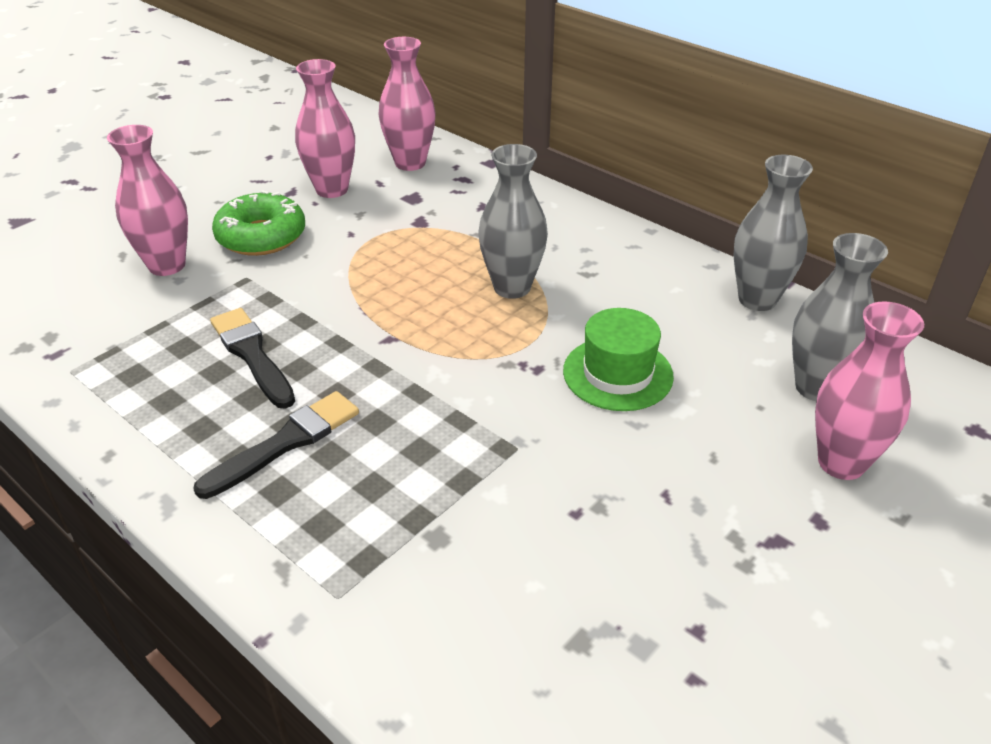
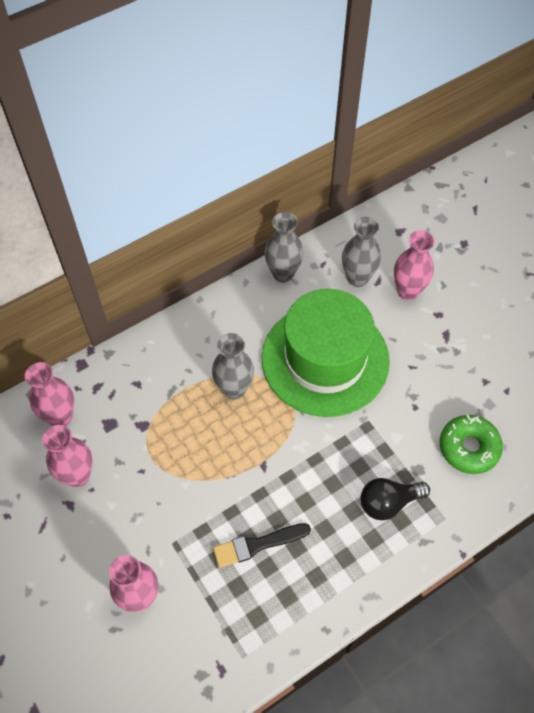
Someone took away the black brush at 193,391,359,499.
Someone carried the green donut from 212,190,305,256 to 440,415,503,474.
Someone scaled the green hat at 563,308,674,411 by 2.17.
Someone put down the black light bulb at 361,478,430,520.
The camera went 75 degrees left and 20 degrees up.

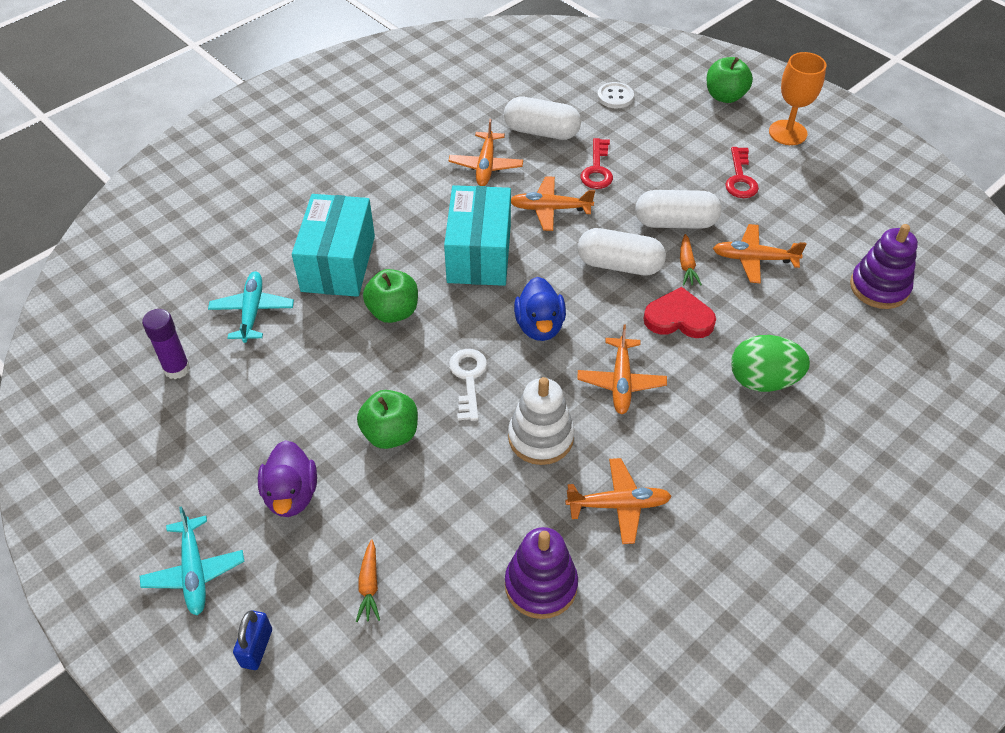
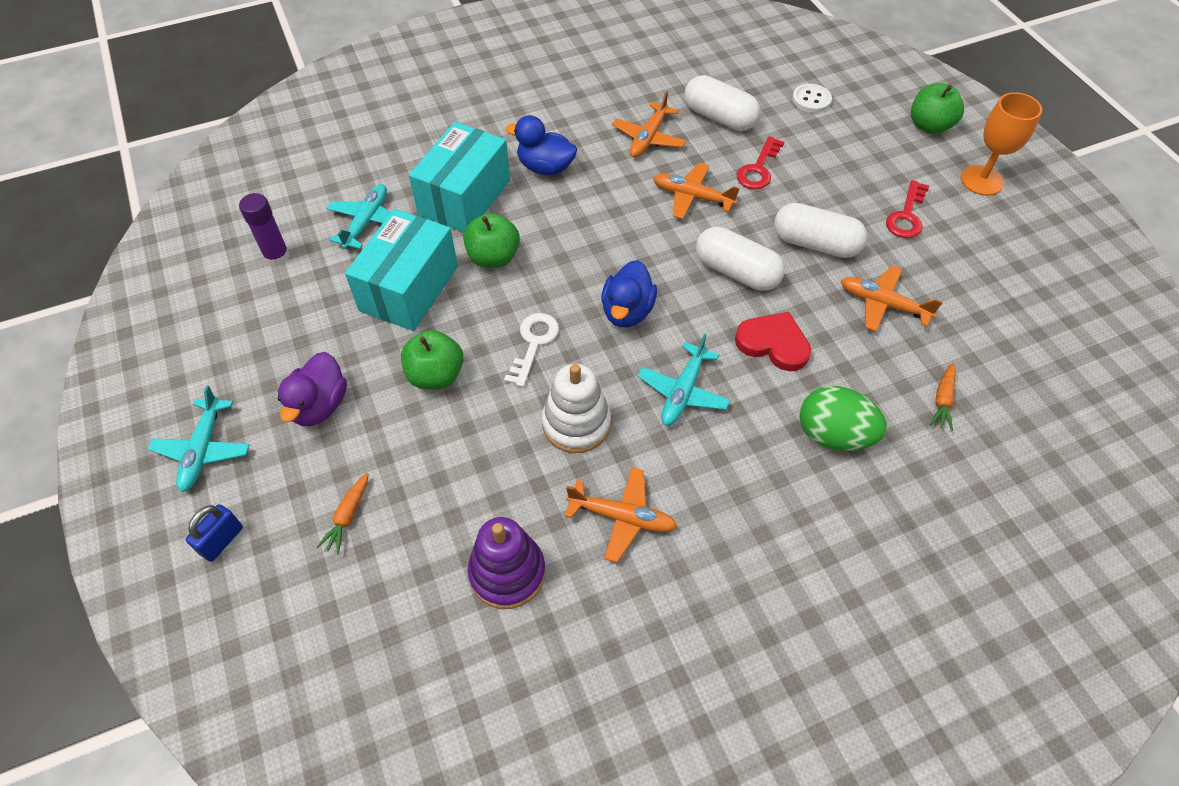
Someone carried the turquoise box from 444,185,511,286 to 345,209,458,331.
Someone repainted the orange plane at 577,325,667,414, which became the turquoise plane at 637,334,730,426.
Someone carried the orange carrot from 680,234,702,286 to 930,363,956,431.
Someone took away the purple stacking toy at 850,224,918,309.
Someone put down the blue duck at 505,115,577,175.
The camera went 20 degrees right and 5 degrees up.

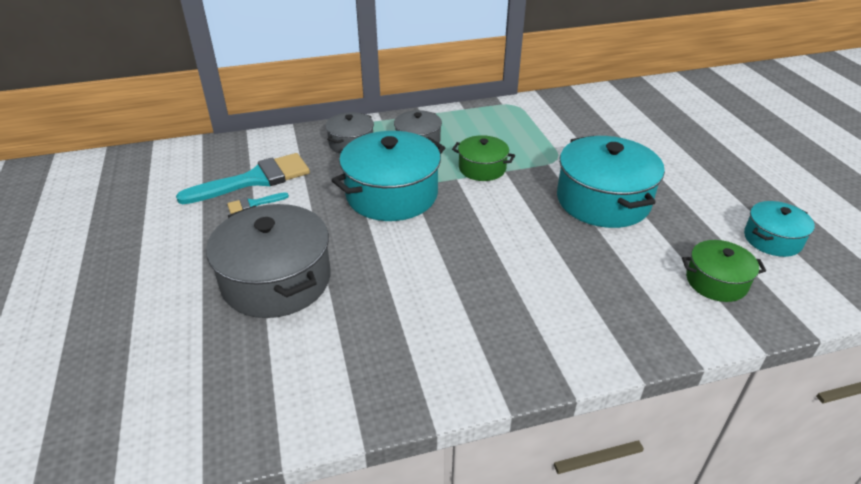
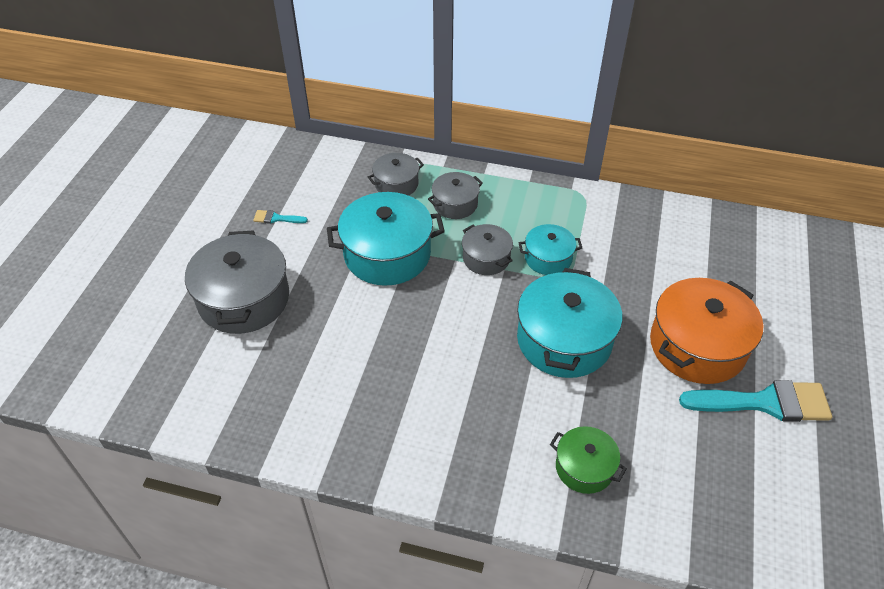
Someone carried the turquoise brush from 176,153,310,204 to 679,380,832,422.
Someone repainted the green pot at 452,135,515,181, which became the grey pot at 462,224,513,275.
Someone carried the turquoise pot from 744,201,815,257 to 519,224,582,275.
Someone put down the orange pot at 650,278,764,384.
The camera went 30 degrees right and 10 degrees up.

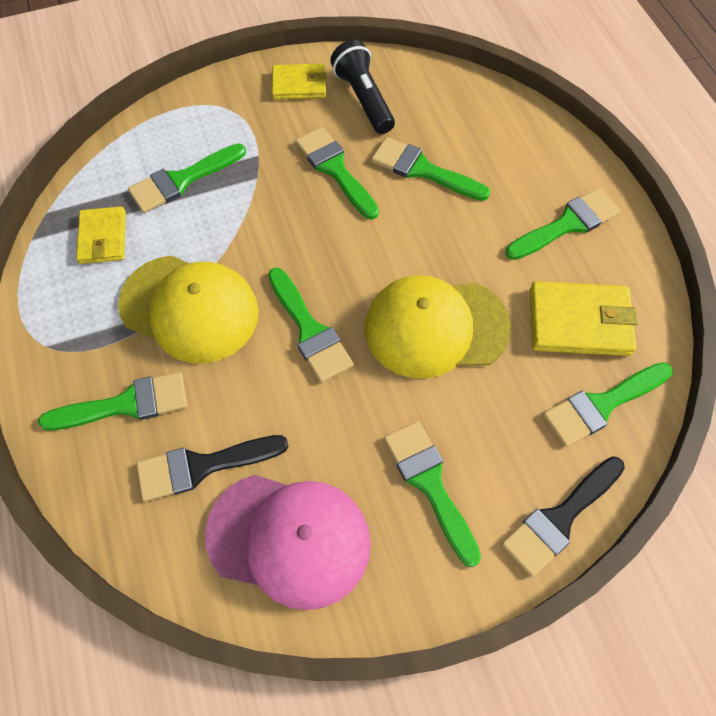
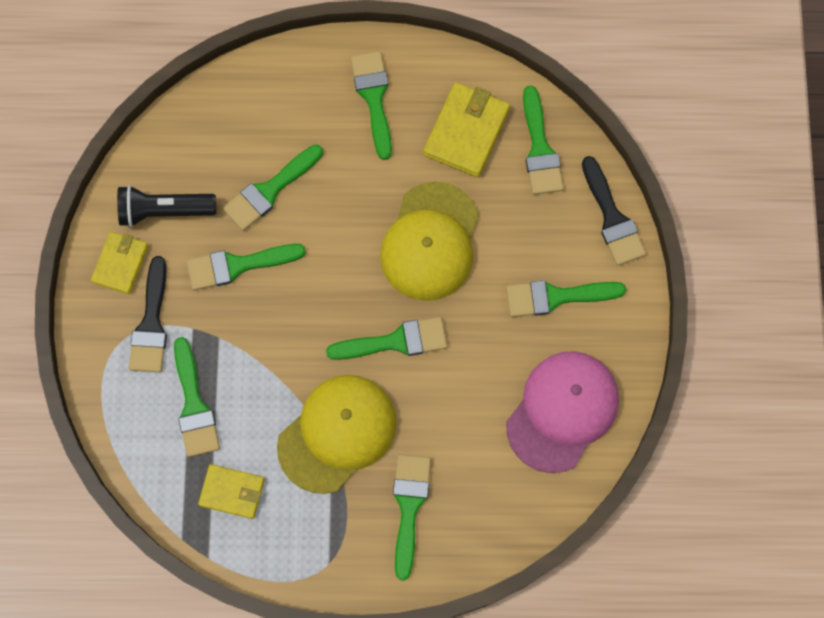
Someone carried the black brush from 136,435,288,502 to 129,256,167,372.
The camera went 70 degrees left and 10 degrees up.

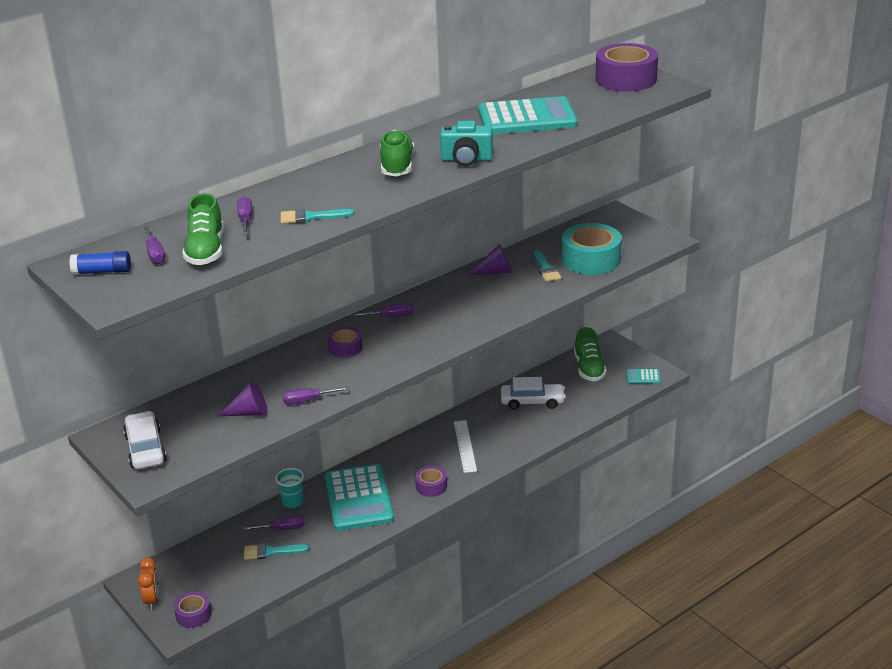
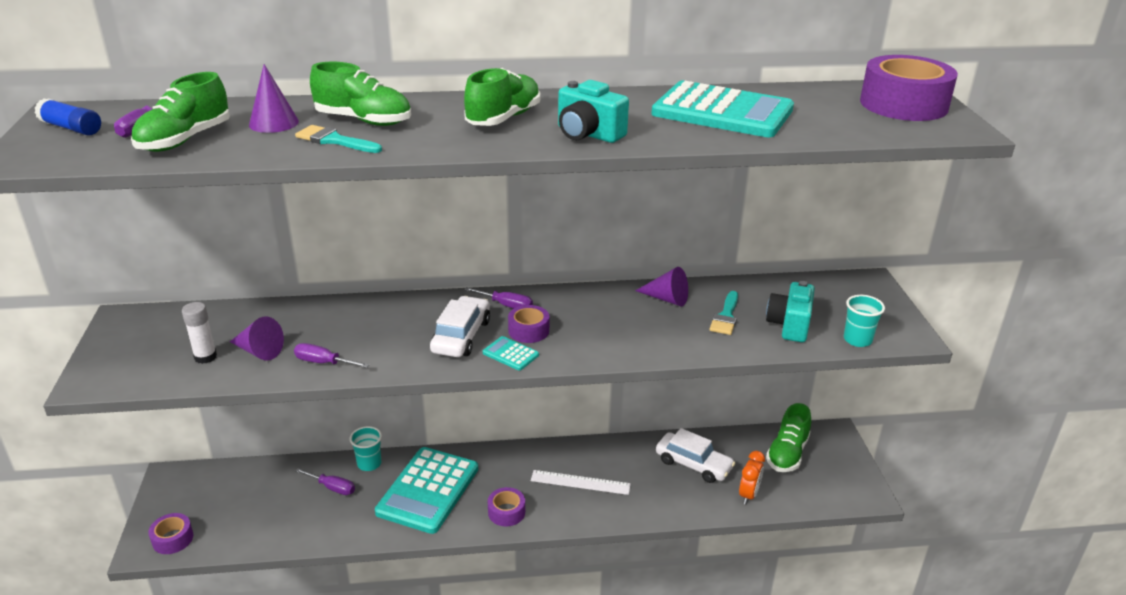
Someone carried the white car from 123,411,167,469 to 430,296,490,357.
Someone carried the orange clock from 138,557,160,610 to 739,451,765,504.
Someone swapped the purple screwdriver at 237,197,252,235 for the purple cone at 249,64,299,133.
Someone took away the turquoise brush at 244,543,309,560.
Someone carried the purple tape from 328,327,362,358 to 508,305,549,343.
Someone rotated the white ruler at 454,420,477,473 by 75 degrees clockwise.
Someone swapped the turquoise tape at 562,223,622,275 for the turquoise camera at 766,281,815,342.
Someone carried the turquoise calculator from 627,369,661,384 to 483,336,539,371.
Someone put down the white glue stick at 182,302,217,364.
Someone put down the green shoe at 310,62,411,126.
Someone put down the turquoise cup at 844,295,885,347.
The camera went 30 degrees right and 0 degrees up.

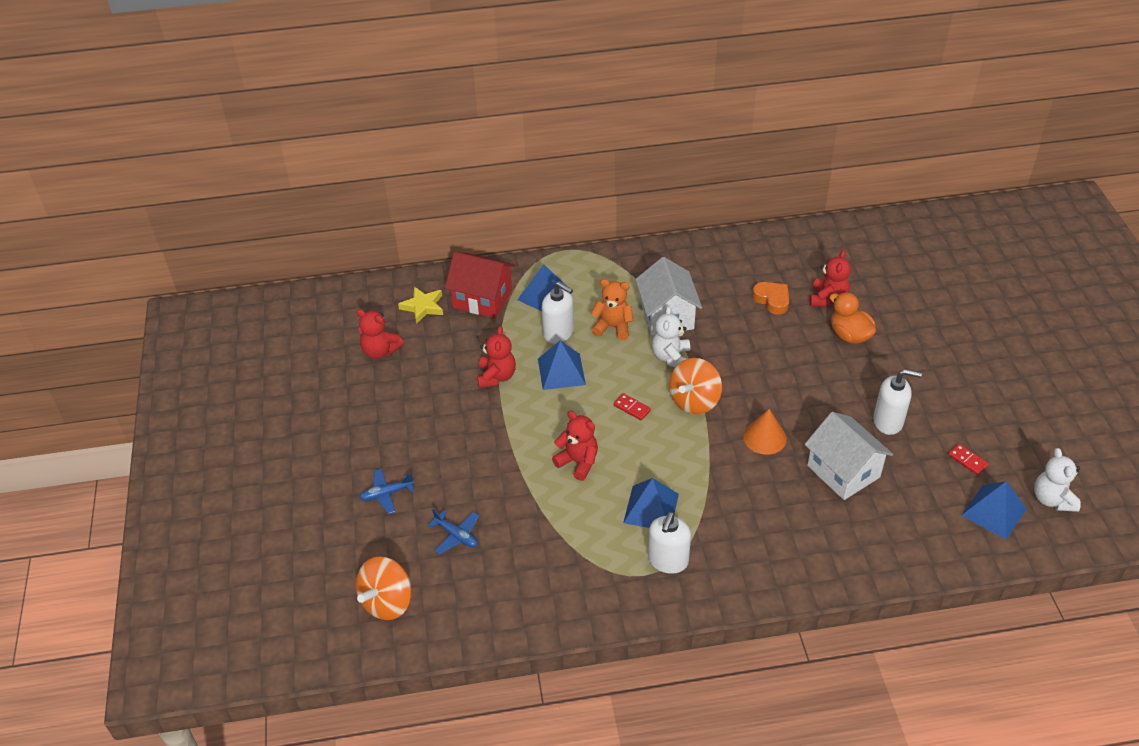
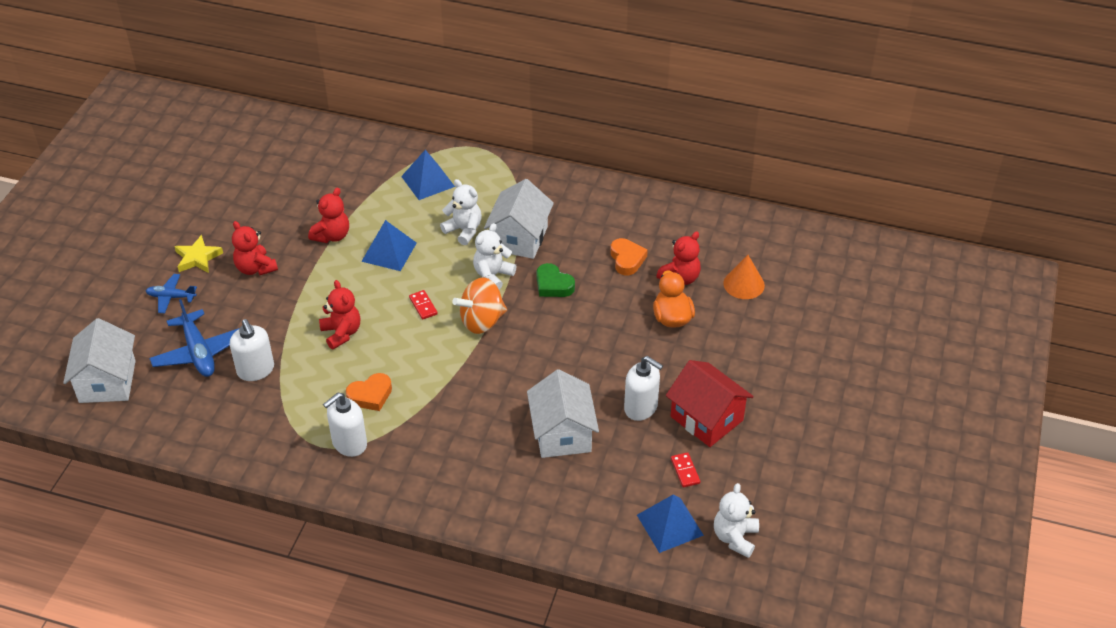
Someone carried the red teddy bear from 356,309,404,359 to 232,221,278,275.
Someone swapped the orange spinning top at 356,556,412,620 for the white house at 63,318,136,403.
Someone carried the yellow star from 398,287,443,324 to 174,235,223,273.
Someone scaled the blue plane at 428,509,479,555 by 1.70.
Someone carried the red house from 445,252,515,318 to 666,360,754,447.
Someone carried the white soap dispenser from 542,281,574,344 to 230,319,274,381.
Someone repainted the orange teddy bear at 591,279,634,340, which became the white teddy bear at 440,179,482,245.
Someone swapped the blue pyramid at 623,478,679,528 for the orange heart at 346,373,392,411.
Someone carried the orange cone from 743,409,787,455 to 723,255,765,299.
Someone put down the green heart at 537,263,575,297.
The camera went 25 degrees right and 0 degrees up.

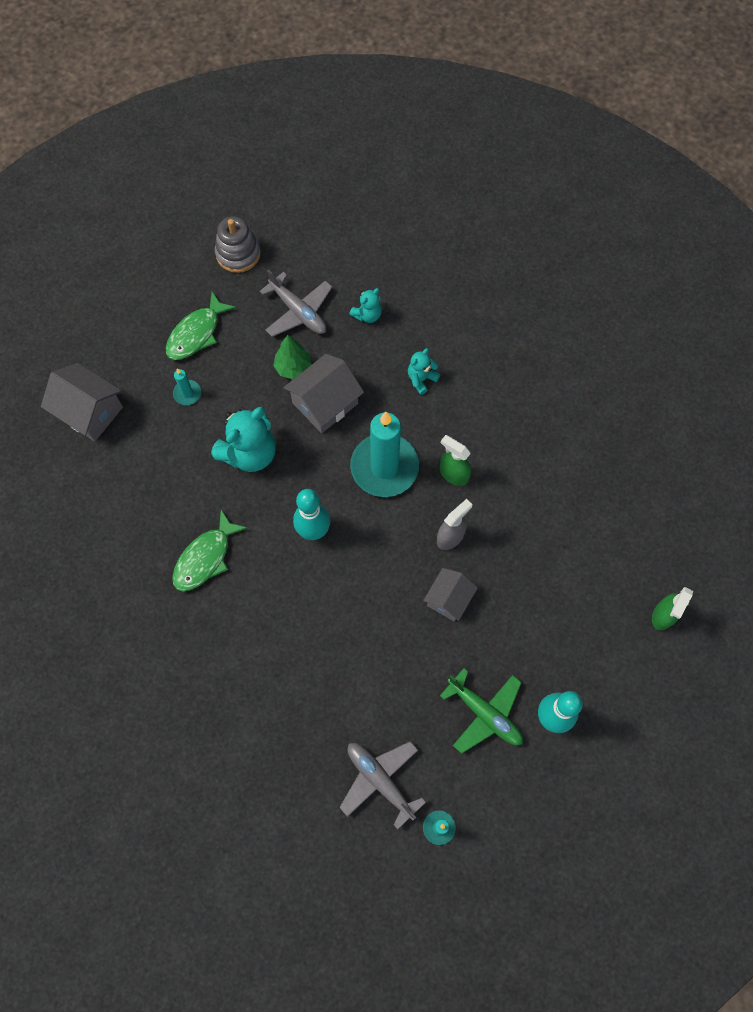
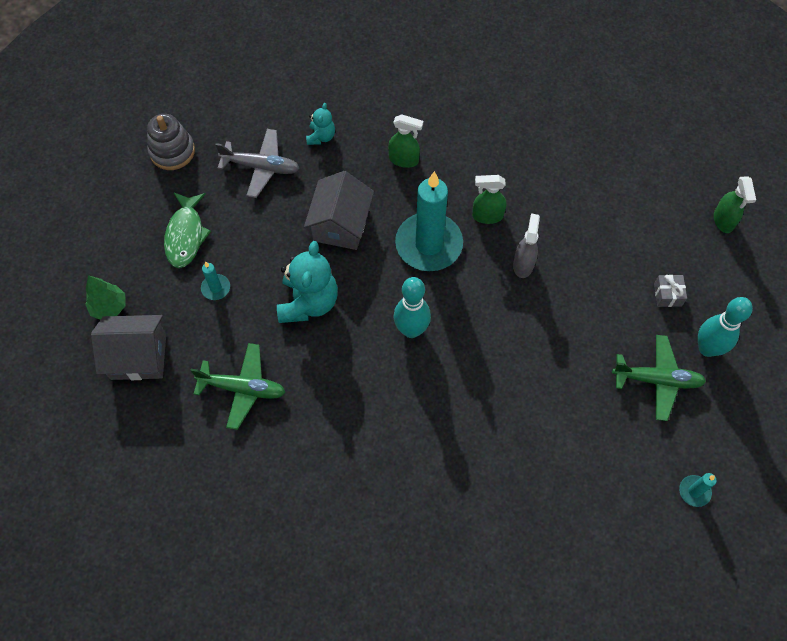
Someone took away the green fish at 172,510,248,592.
Someone carried the green tree from 273,335,312,379 to 85,275,126,320.
Someone took away the grey plane at 339,741,426,829.
Someone swapped the turquoise teddy bear at 408,348,440,395 for the green spray bottle at 388,114,423,168.
Someone took away the grey house at 423,568,478,622.
Someone put down the green plane at 190,343,285,430.
Someone put down the grey gift at 654,275,687,307.
The camera went 35 degrees left and 5 degrees down.

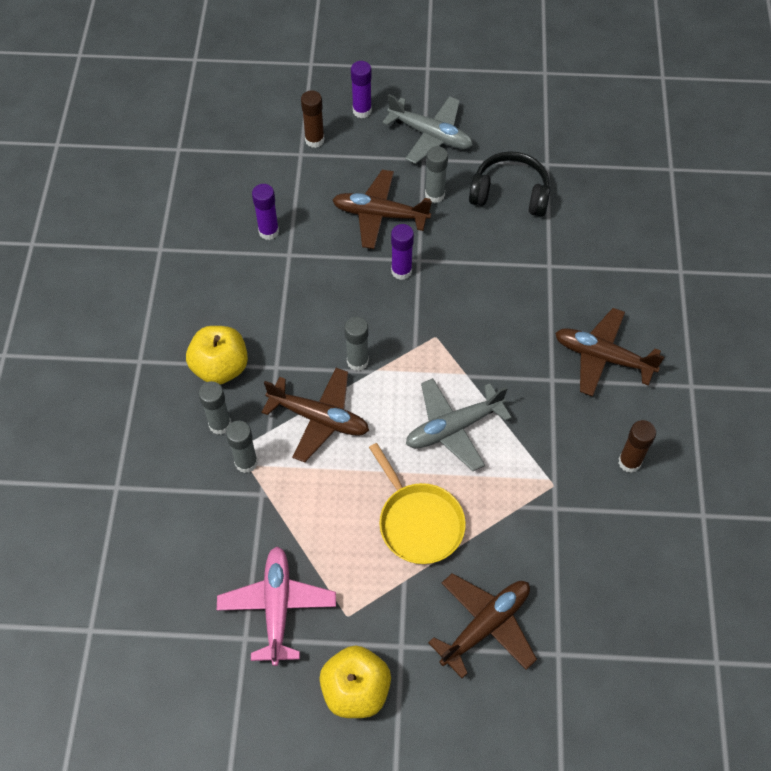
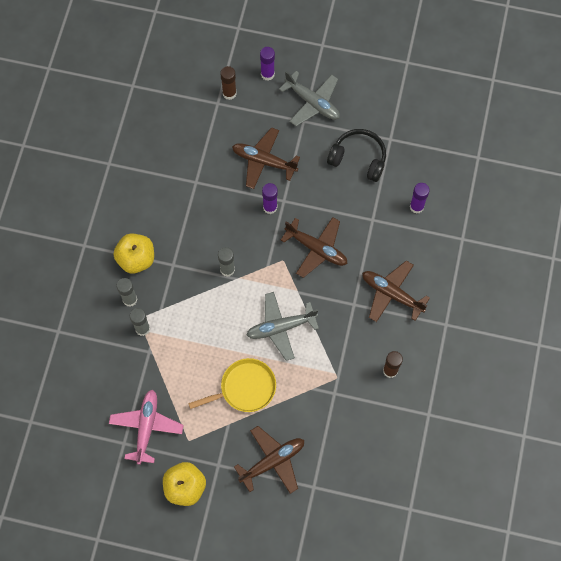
Someone carried the purple glue stick from 252,184,279,240 to 410,183,430,214.
Someone carried the brown plane from 261,368,369,462 to 281,217,347,278.
Someone rotated the yellow pan at 369,443,466,564 by 90 degrees counterclockwise.
Someone took away the grey glue stick at 425,146,448,203.
The camera went 10 degrees right and 10 degrees up.

